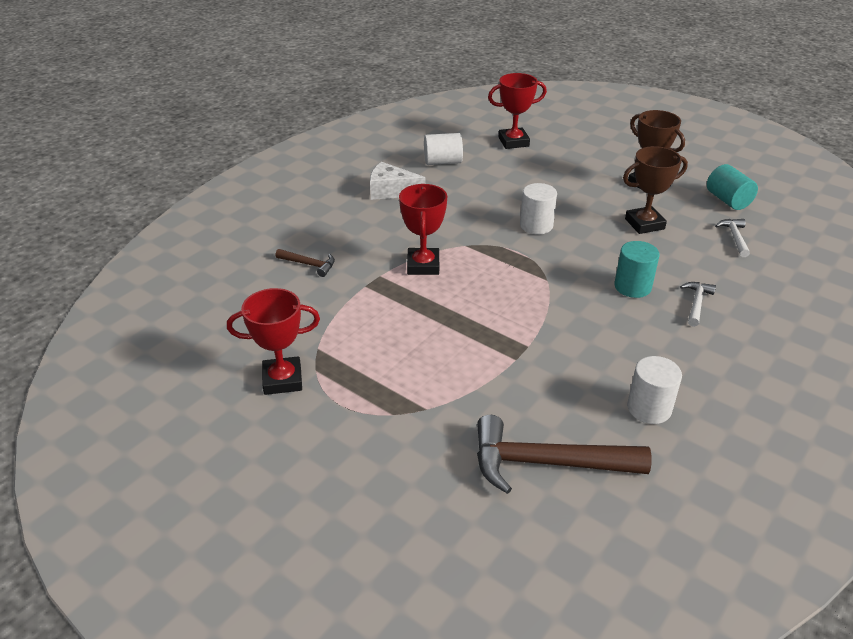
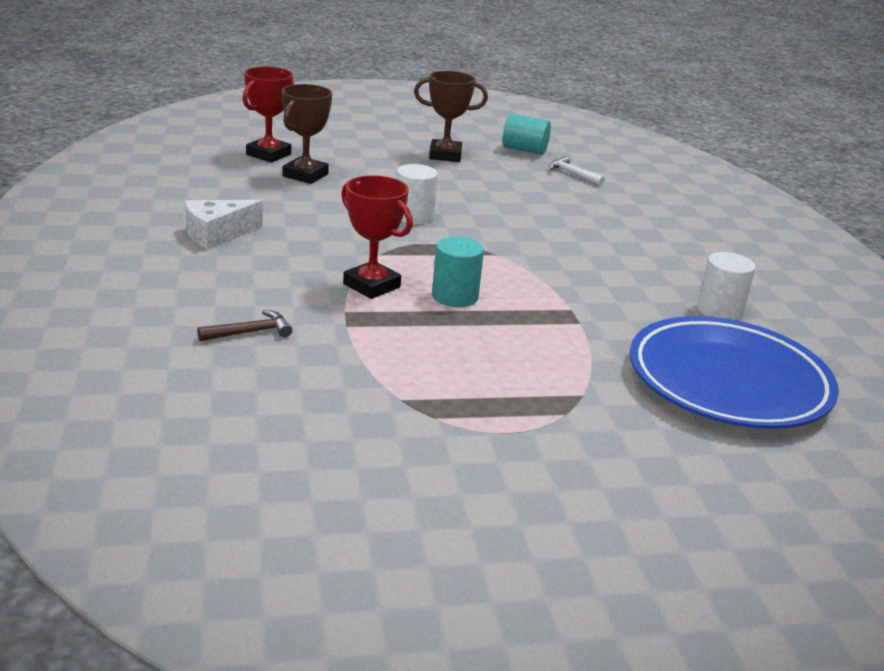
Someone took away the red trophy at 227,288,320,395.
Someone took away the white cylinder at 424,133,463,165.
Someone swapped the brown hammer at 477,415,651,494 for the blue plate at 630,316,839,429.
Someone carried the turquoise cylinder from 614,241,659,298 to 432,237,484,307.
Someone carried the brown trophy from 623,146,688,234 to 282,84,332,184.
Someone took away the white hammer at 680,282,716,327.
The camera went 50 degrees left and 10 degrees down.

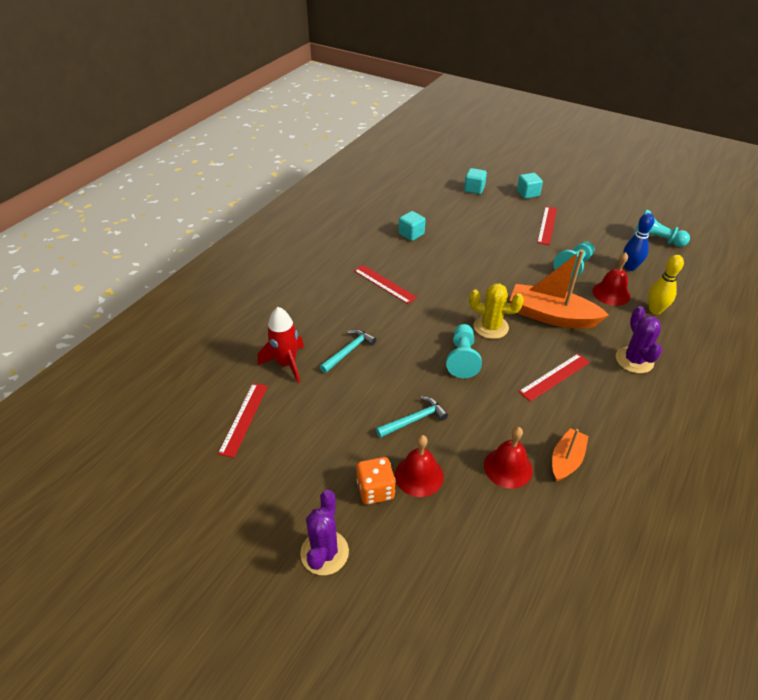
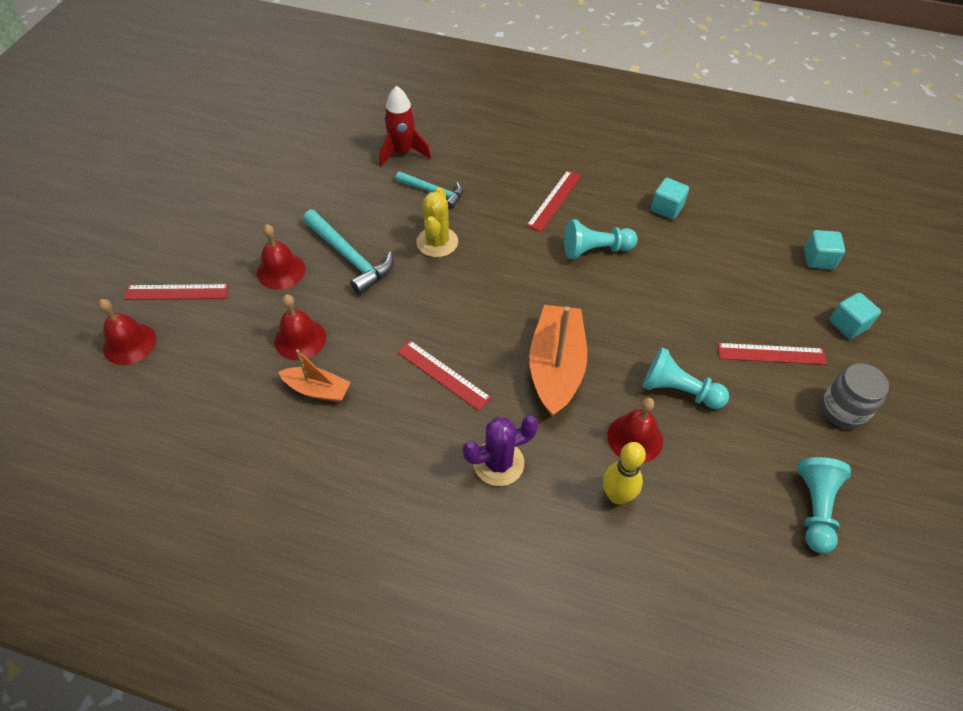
Someone carried the red ruler from 218,383,268,458 to 124,284,229,300.
Someone took away the purple cactus at 300,490,349,575.
Someone took away the orange dice at 356,457,396,505.
Someone scaled the turquoise hammer at 376,396,448,438 by 1.54.
Someone carried the turquoise pawn from 446,324,482,378 to 564,219,638,259.
Someone carried the yellow cactus from 469,283,524,339 to 416,187,458,257.
Someone took away the blue bowling pin at 623,213,655,271.
Someone put down the red bell at 98,299,156,365.
Someone put down the grey jar at 821,363,889,429.
The camera went 75 degrees right and 10 degrees up.

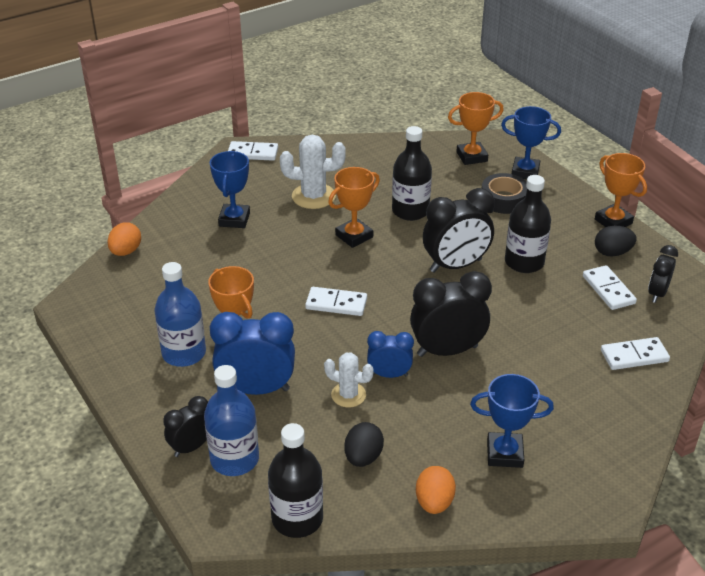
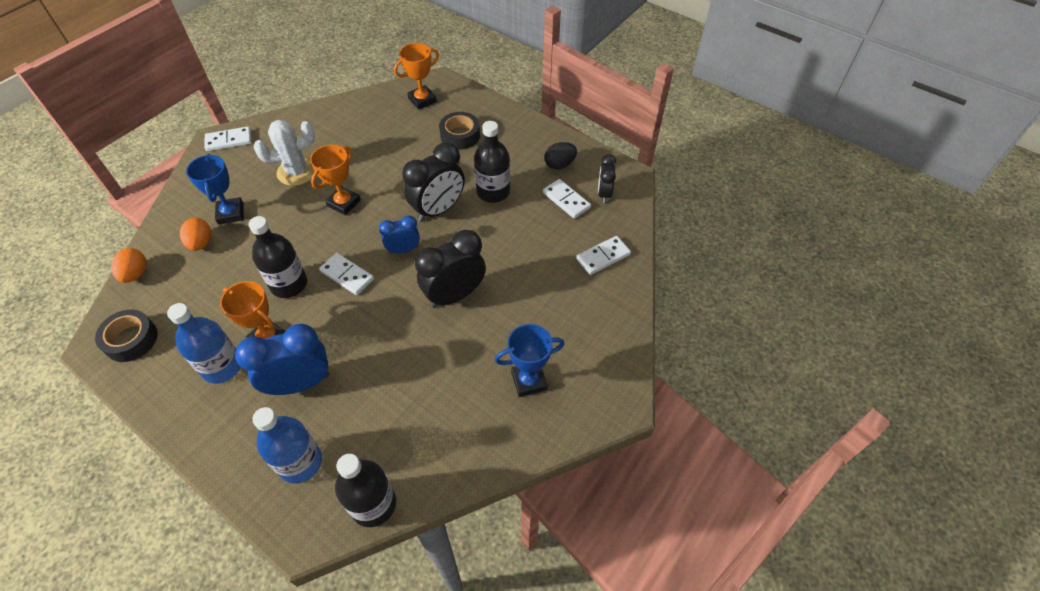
Someone took away the black clock at 163,396,208,457.
Someone rotated the white domino at 305,287,367,316 by 45 degrees clockwise.
Someone took away the white cactus at 324,352,374,407.
Someone took away the black egg at 344,422,384,467.
Someone carried the blue clock from 367,331,414,378 to 379,215,420,254.
Someone carried the black bottle from 392,126,432,221 to 248,216,307,298.
Someone carried the orange egg from 416,466,456,514 to 180,218,211,251.
Someone took away the blue trophy at 501,106,561,179.
Someone took away the orange trophy at 595,153,647,227.
Someone put down the black tape at 95,310,158,362.
The camera went 20 degrees left and 15 degrees up.

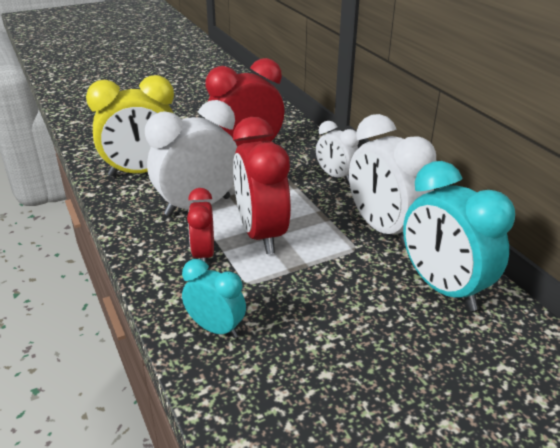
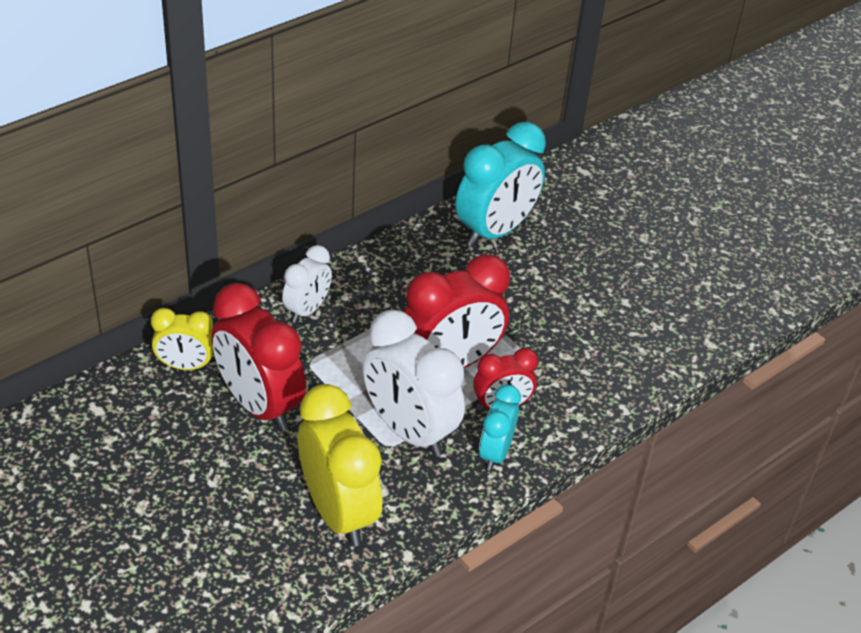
Someone carried the turquoise clock from 182,259,246,338 to 479,384,521,471.
Someone took away the white clock at 349,114,436,247.
Someone put down the yellow clock at 151,308,214,370.
The camera went 105 degrees left and 10 degrees up.

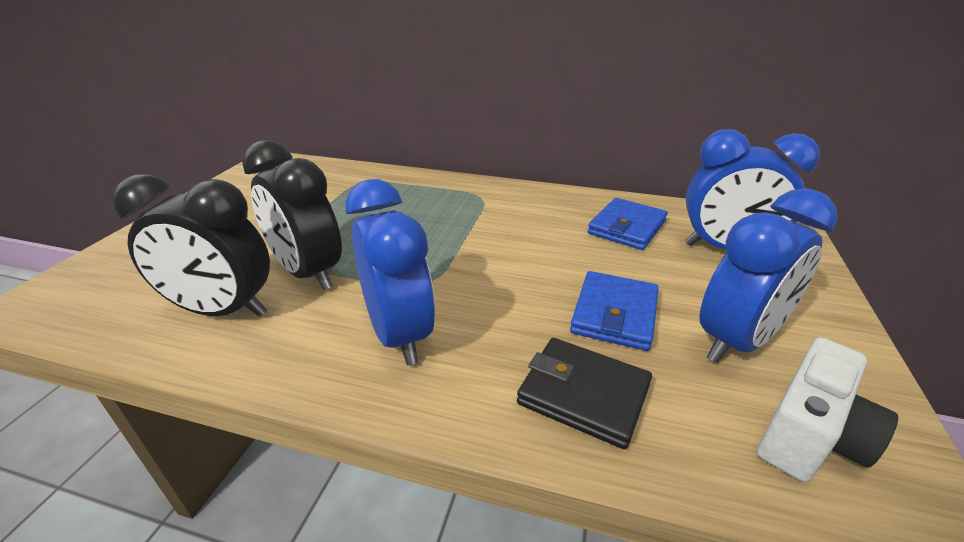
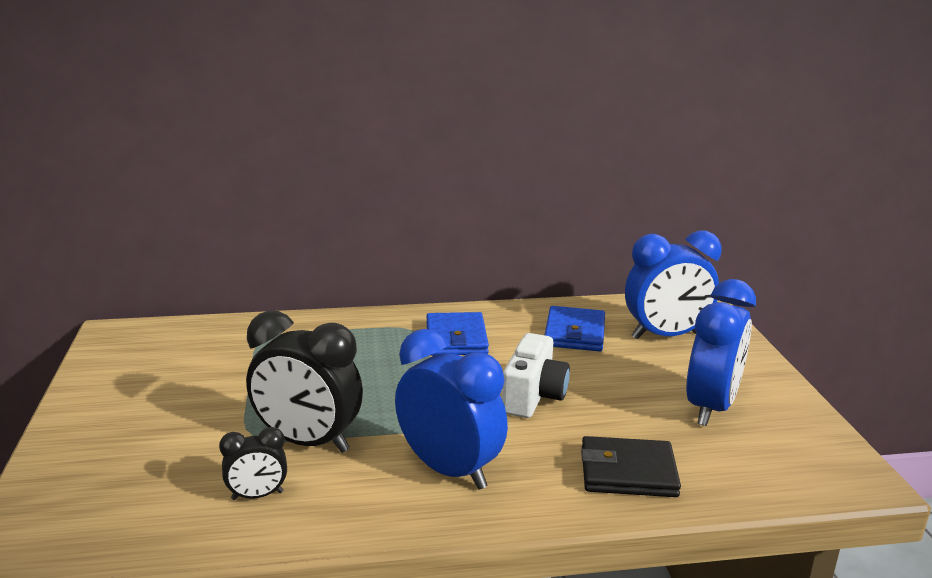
Someone scaled the black clock at 112,174,270,317 by 0.51.
Someone carried the blue wallet from 570,271,659,351 to 426,312,489,356.
Someone carried the white camera from 757,337,898,482 to 502,333,570,418.
The camera went 25 degrees left and 10 degrees down.

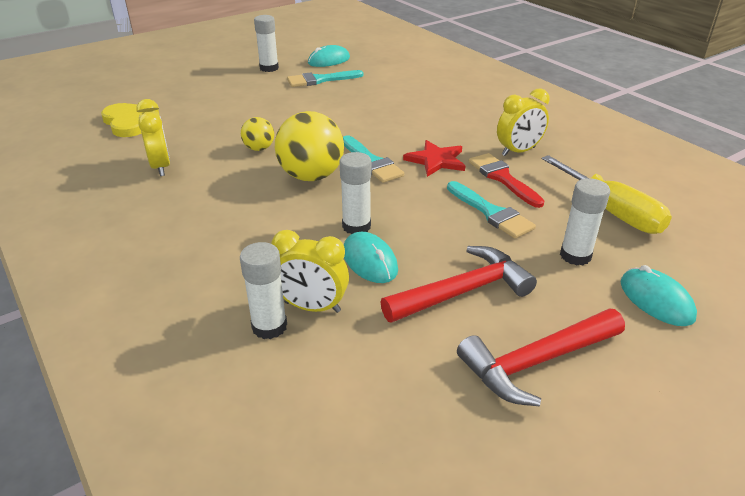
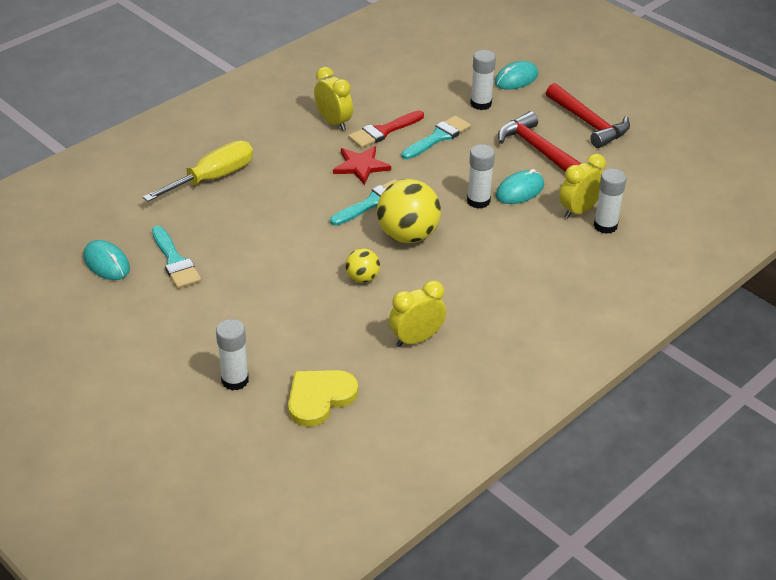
Someone carried the white glue stick from 254,15,279,72 to 216,319,249,391.
Someone rotated the yellow clock at 271,230,349,313 by 135 degrees counterclockwise.
Someone carried the yellow screwdriver from 542,155,672,234 to 143,141,253,202.
The camera went 100 degrees left and 5 degrees up.

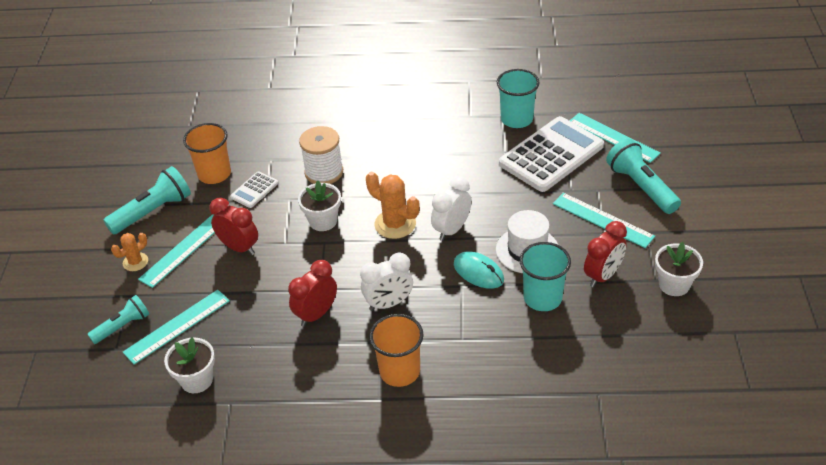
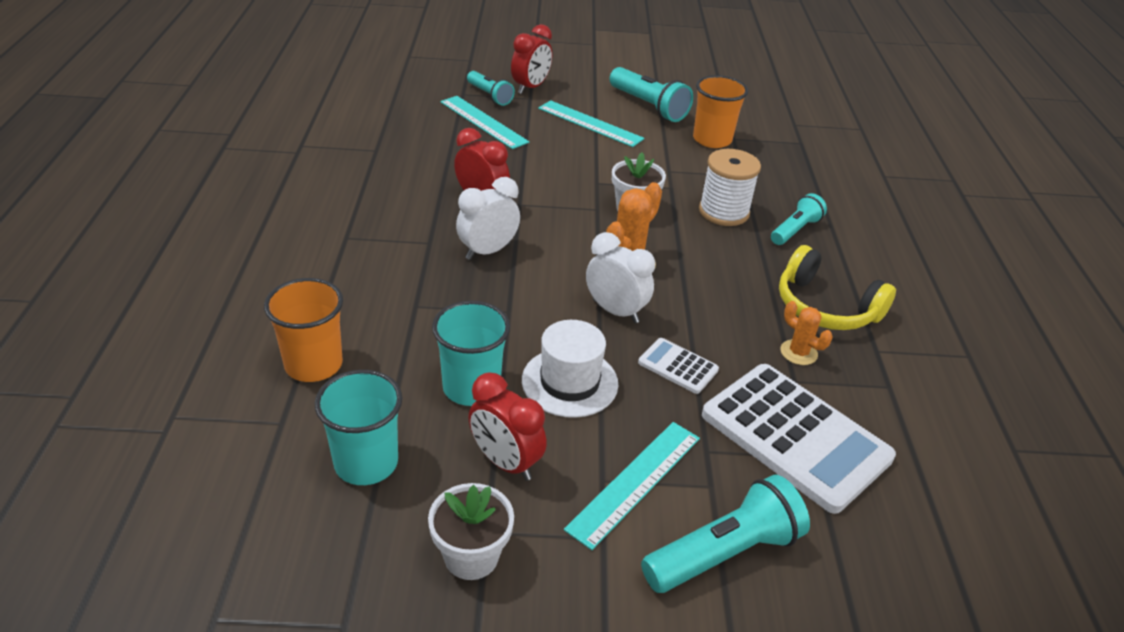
Someone carried the orange cactus from 111,233,148,271 to 780,301,832,365.
Someone took away the white flower pot at 164,337,215,393.
Someone carried the red clock from 210,198,258,255 to 511,24,552,94.
Someone carried the white calculator from 230,171,278,208 to 638,338,719,394.
Someone rotated the white clock at 360,253,413,311 by 75 degrees clockwise.
Someone carried the orange cup from 369,314,424,387 to 264,278,343,382.
Someone took away the turquoise mouse at 454,252,504,289.
Someone carried the turquoise cup from 497,69,540,128 to 315,370,403,485.
Someone took away the turquoise ruler at 569,113,661,163.
Someone put down the turquoise flashlight at 771,193,827,245.
Someone put down the yellow headphones at 779,245,896,330.
The camera went 85 degrees right and 5 degrees down.

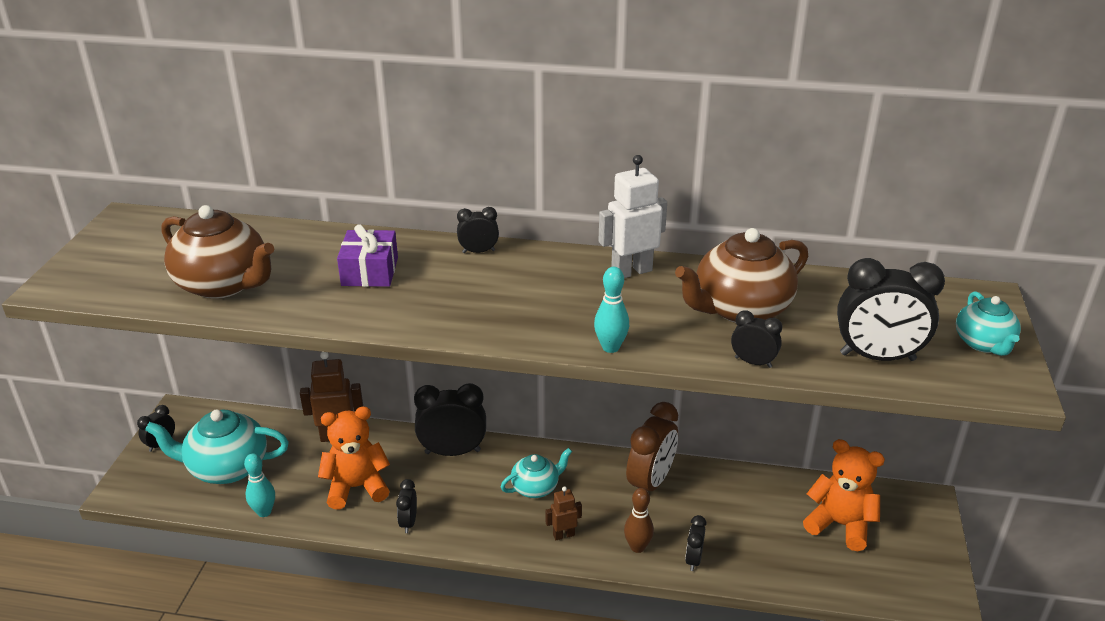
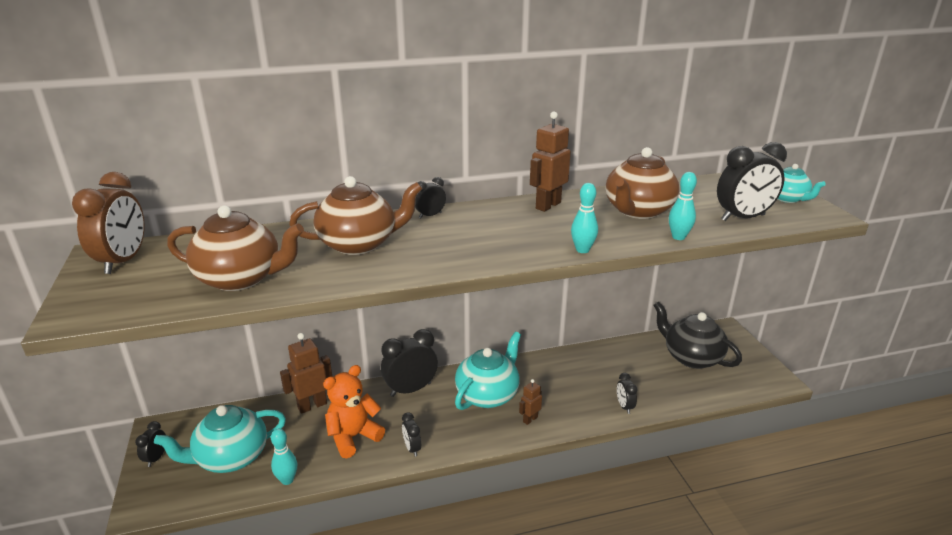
Someone swapped the purple gift at 337,224,398,287 for the brown teapot at 289,176,422,255.
Someone scaled the turquoise teapot at 501,448,572,498 by 1.73.
Someone repainted the white robot at 599,155,667,278, which became the brown robot at 530,111,571,212.
Someone took away the brown bowling pin at 624,488,654,553.
Someone carried the brown clock from 626,402,678,491 to 72,172,145,274.
Someone swapped the black clock at 731,311,782,368 for the turquoise bowling pin at 669,172,697,240.
Someone swapped the orange teddy bear at 803,439,885,551 for the black teapot at 653,301,742,369.
The camera went 25 degrees left and 5 degrees down.

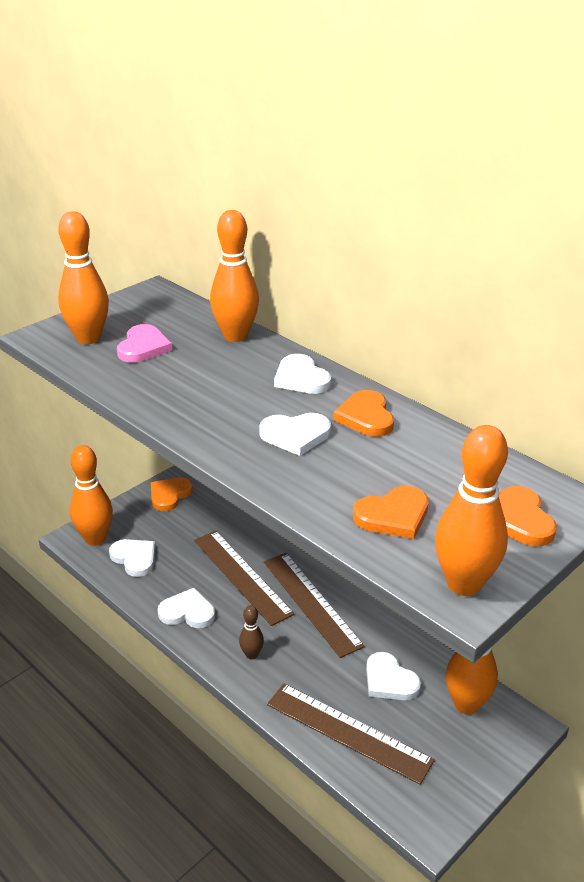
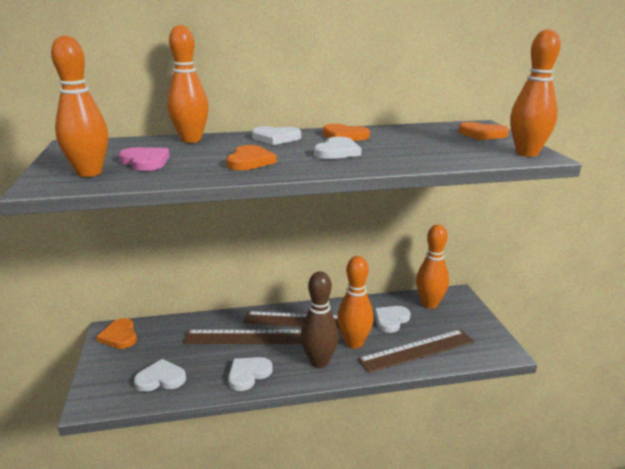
Someone carried the orange bowling pin from 70,445,113,546 to 337,256,374,349.
Someone scaled the brown bowling pin at 239,605,264,660 by 1.94.
Someone carried the orange heart from 353,486,429,539 to 226,145,277,170.
Someone rotated the white heart at 366,652,421,700 by 135 degrees clockwise.
The camera went 55 degrees left and 10 degrees down.

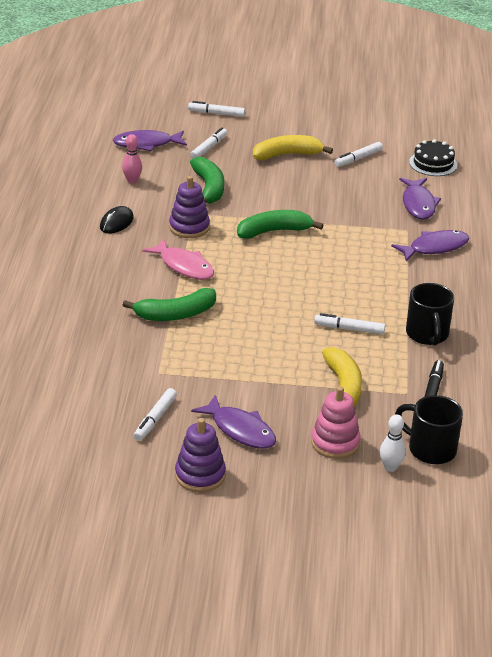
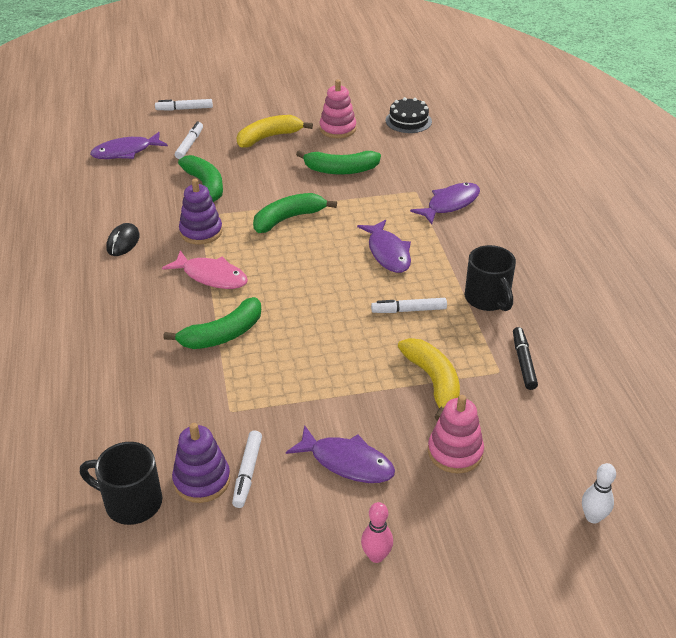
Someone carried the pink bowling pin from 122,134,142,184 to 361,502,393,563.
Someone carried the purple stacking toy from 175,418,226,492 to 172,423,231,503.
Someone swapped the white marker at 334,142,383,167 for the pink stacking toy at 320,80,356,138.
Someone carried the white bowling pin from 380,414,406,472 to 582,463,616,523.
Someone carried the black mug from 395,395,463,464 to 80,442,162,525.
Someone carried the purple fish from 399,178,441,219 to 357,220,411,273.
Someone put down the green banana at 296,150,381,175.
The camera went 15 degrees left and 5 degrees up.

